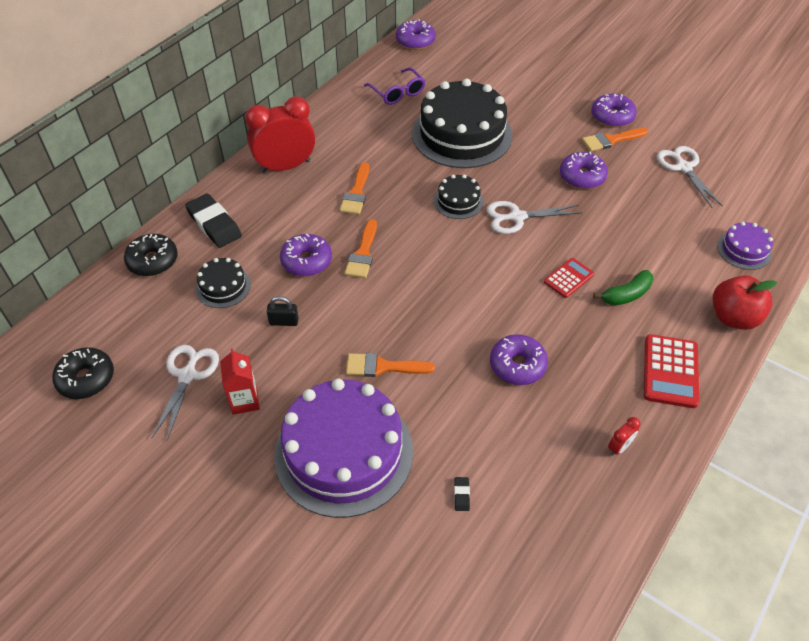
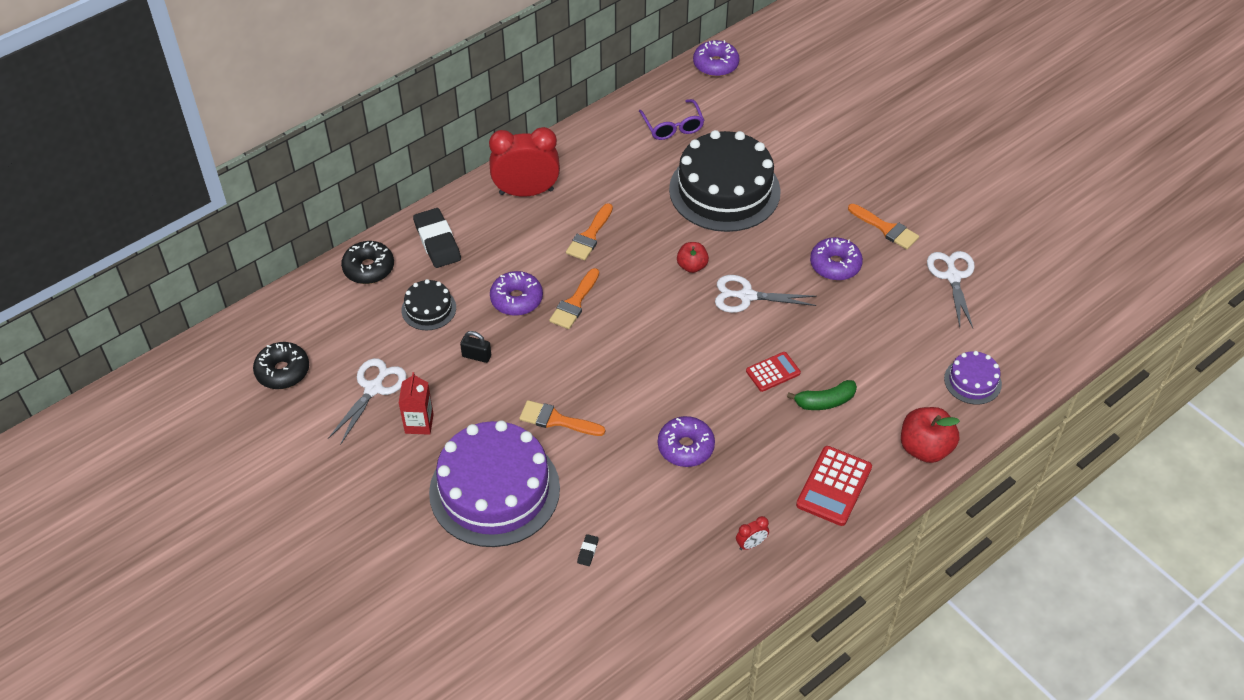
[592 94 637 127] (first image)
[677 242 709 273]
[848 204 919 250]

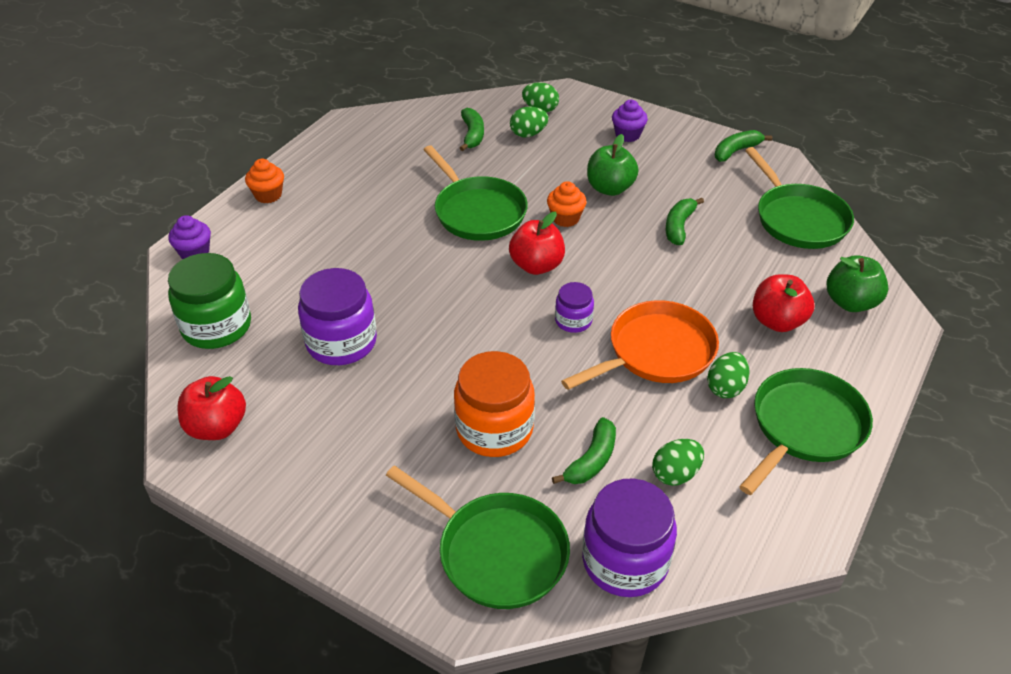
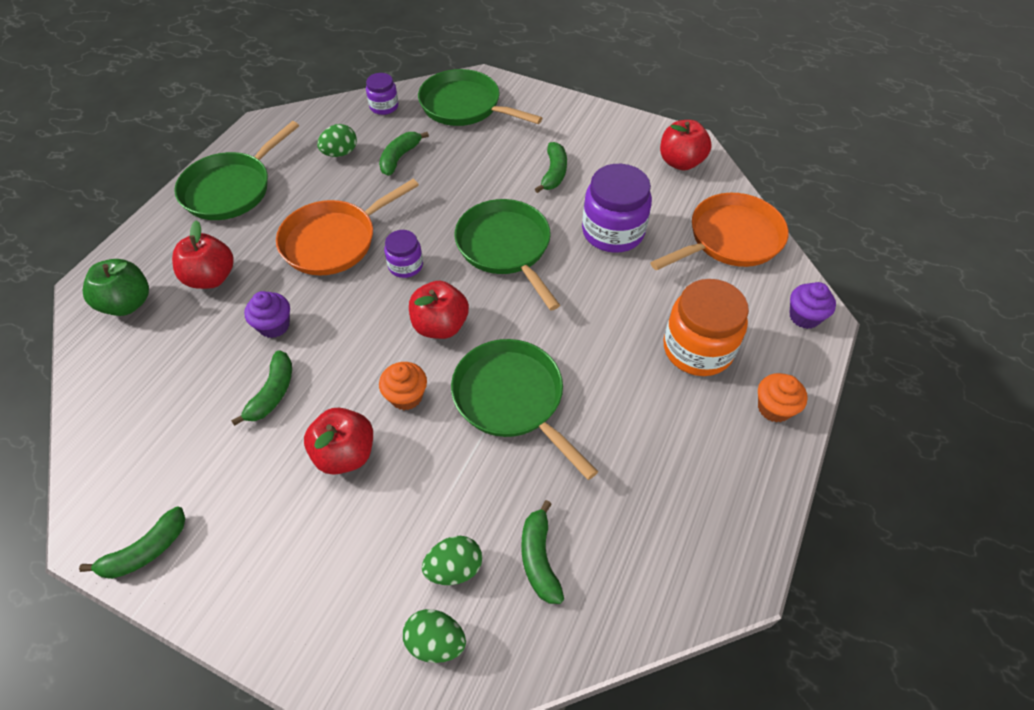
[707 352 749 398] (first image)
[535 142 567 193]
[664 279 749 376]
[244 291 290 338]
[454 199 560 311]
[650 193 789 270]
[304 408 373 475]
[366 73 398 115]

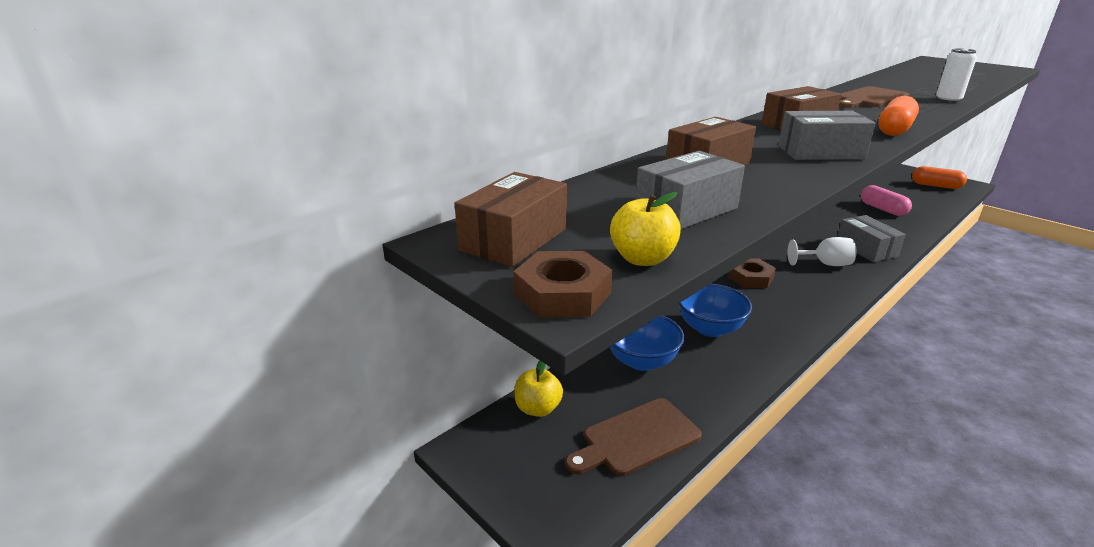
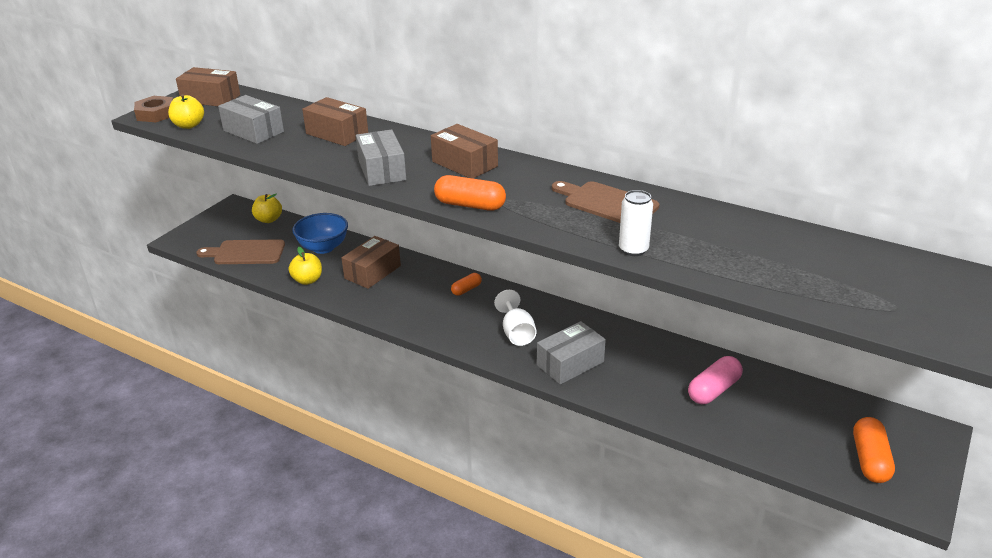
[289 247 322 285]
[341 236 401 289]
[451 273 482 296]
[196 239 285 264]

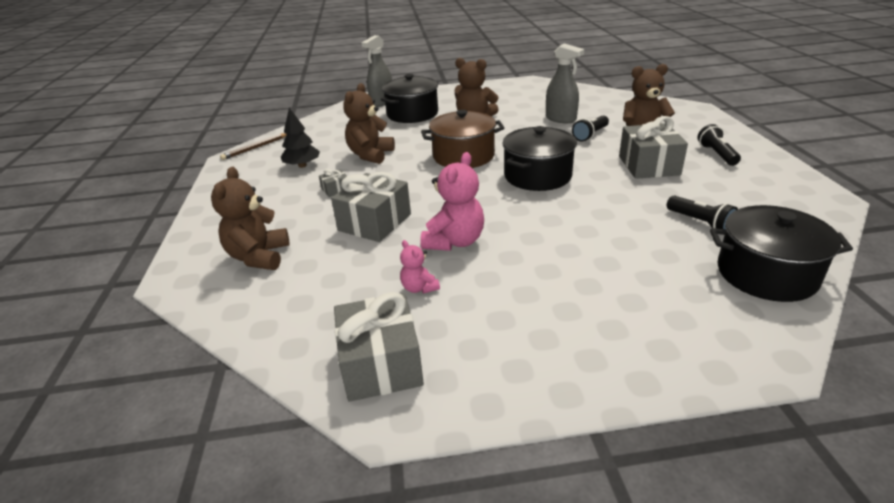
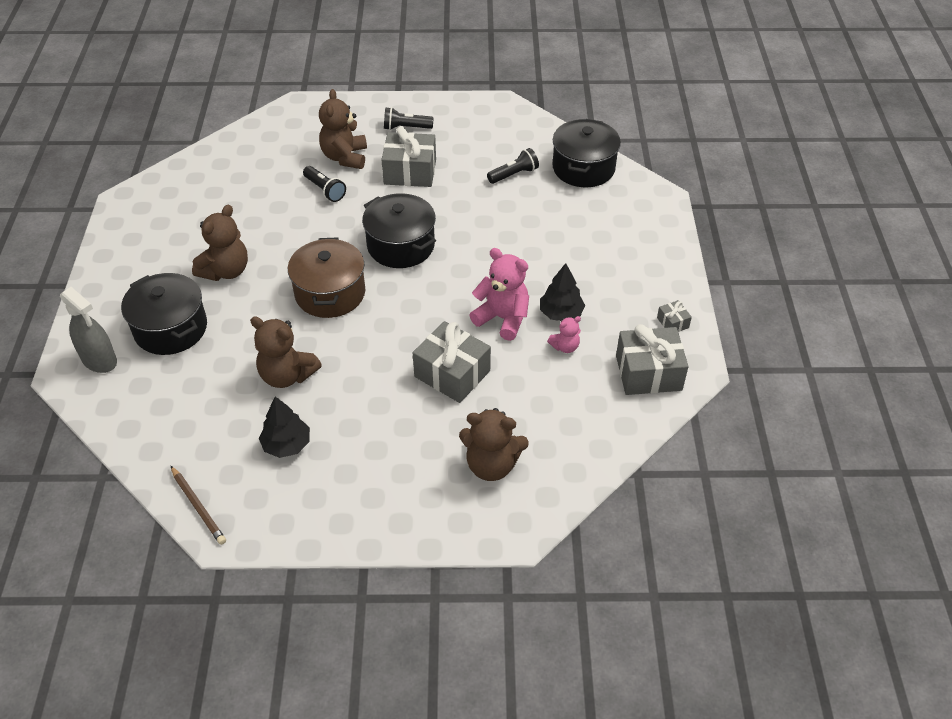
[546 44 584 123] (first image)
[540 263 585 321]
[657 300 692 332]

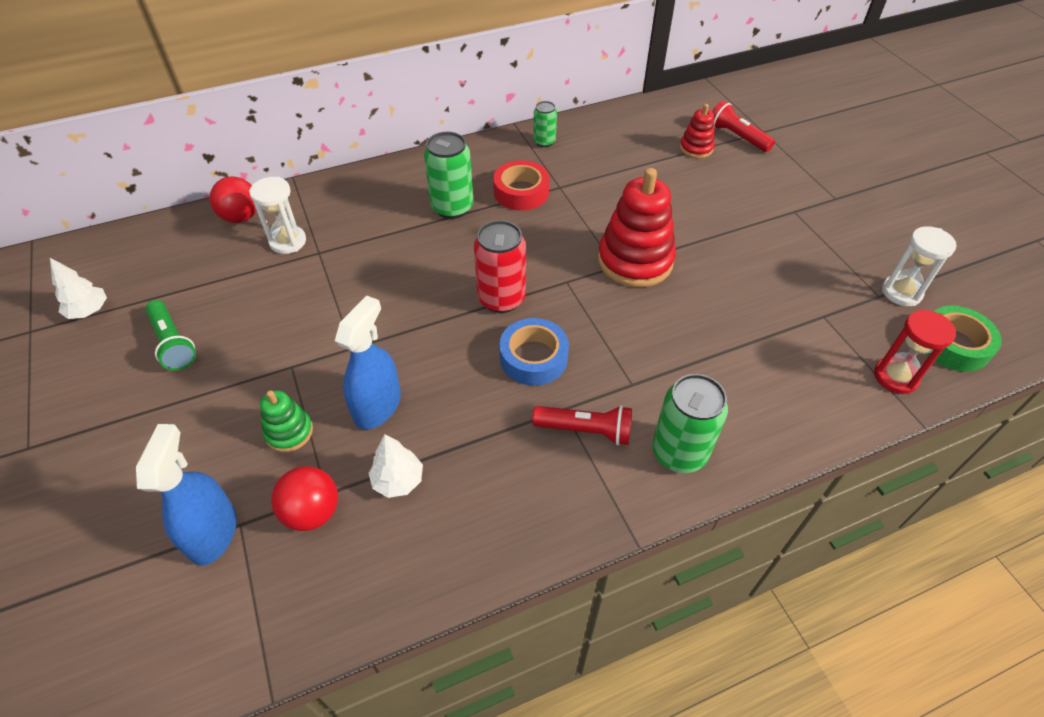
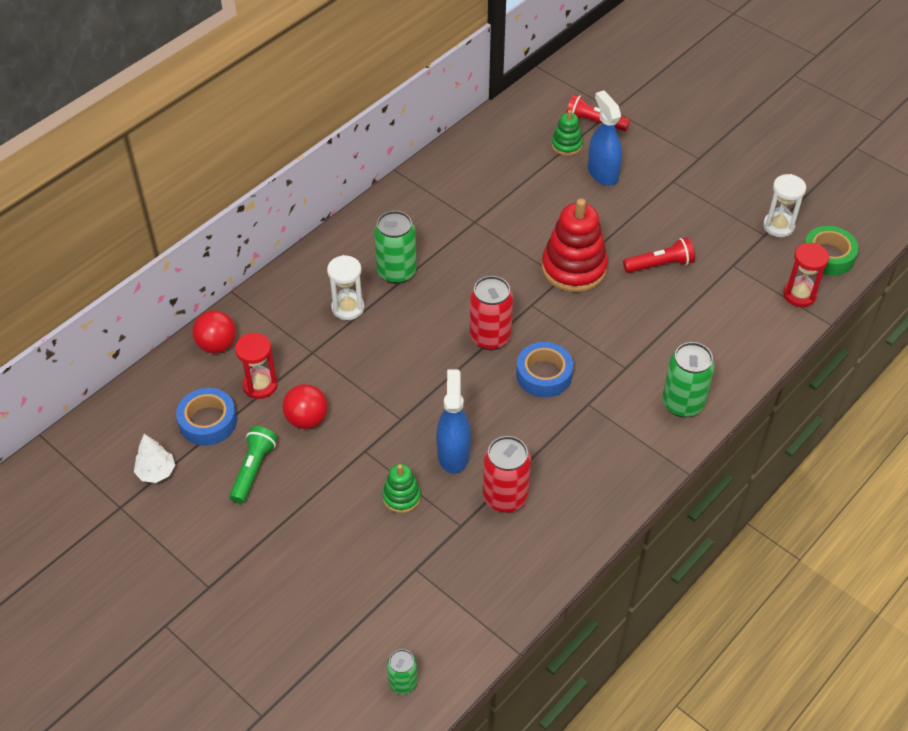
[493 160 550 211] (first image)
[176 388 237 446]
[235 333 278 399]
[588 90 622 186]
[327 255 364 320]
[282 384 328 429]
[623 237 695 273]
[387 649 417 694]
[483 436 531 513]
[551 110 583 156]
[229 426 277 504]

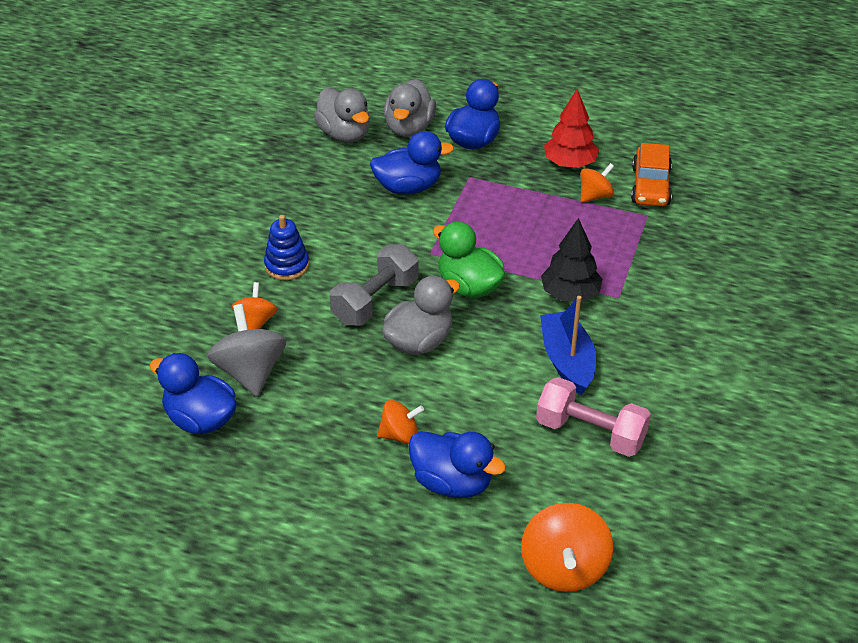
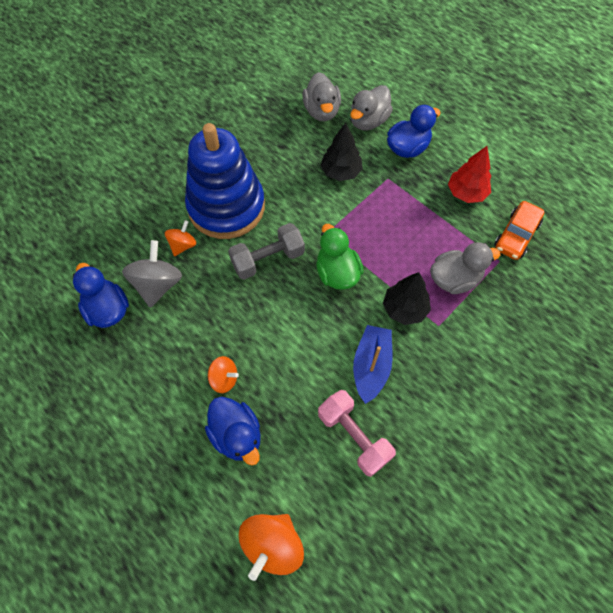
[581 163 614 203] (first image)
[430 242 500 294]
[321 123 363 181]
[185 123 265 239]

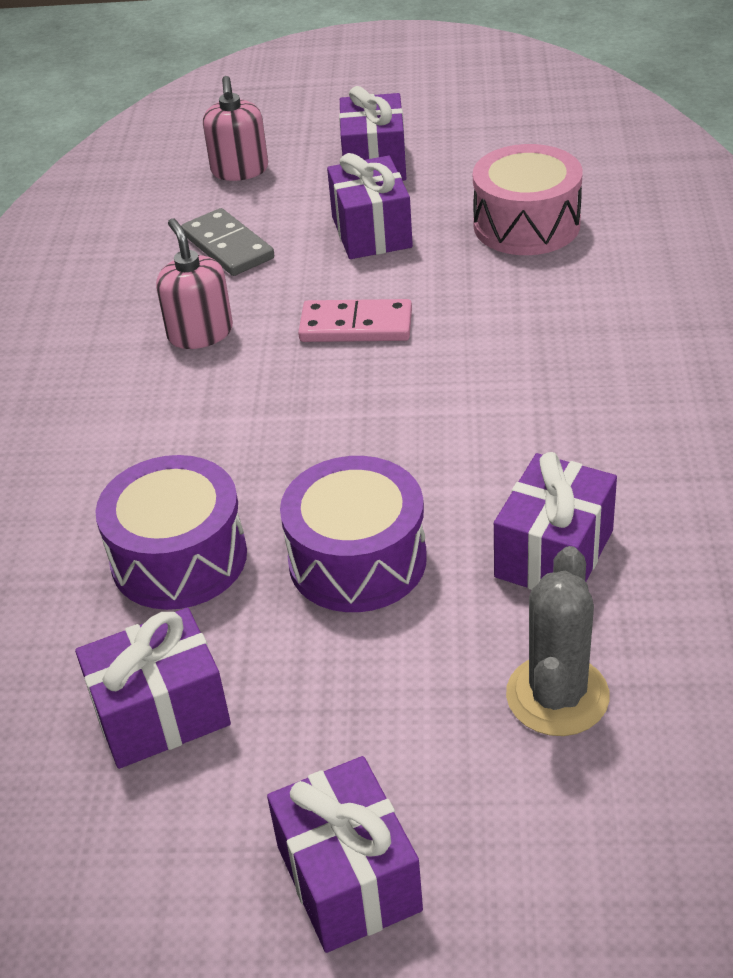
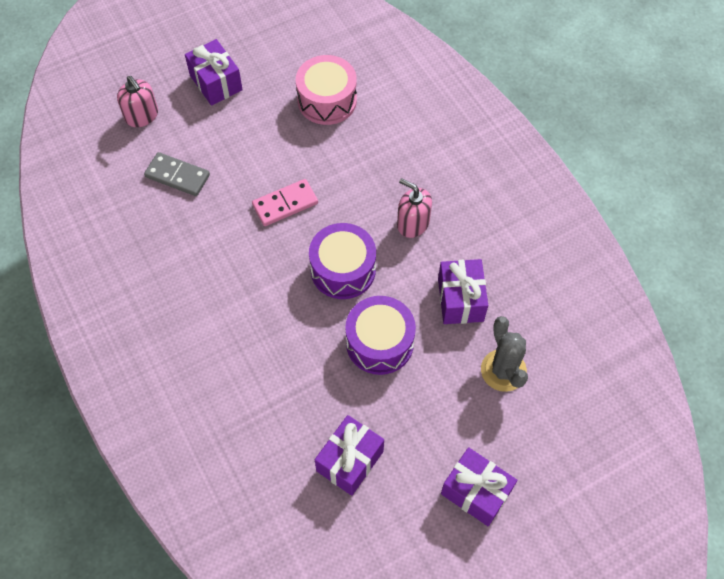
[327 153 413 259] (first image)
[309 223 376 299]
[397 178 432 238]

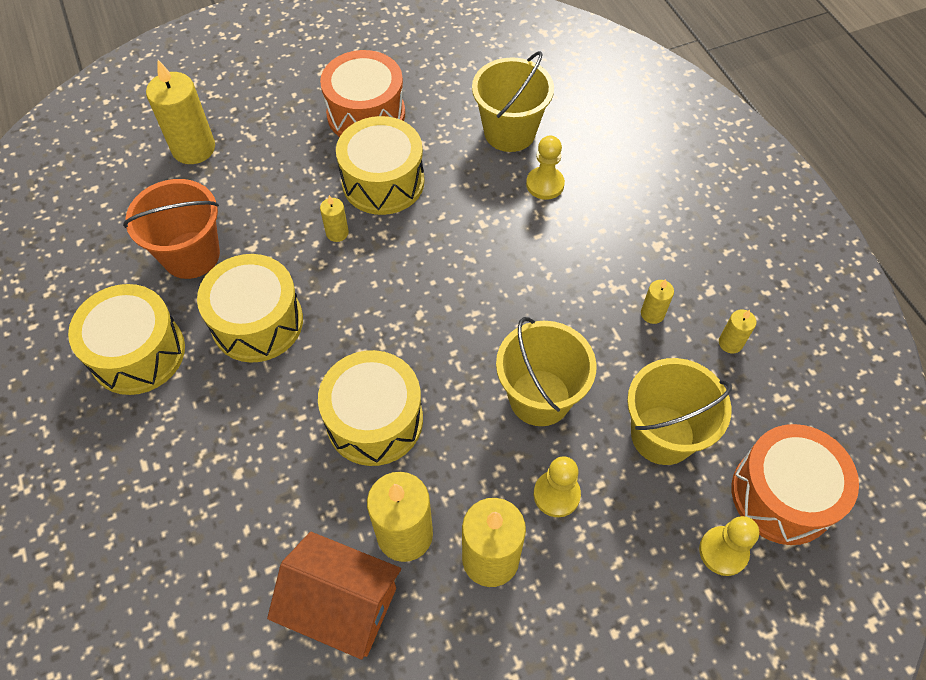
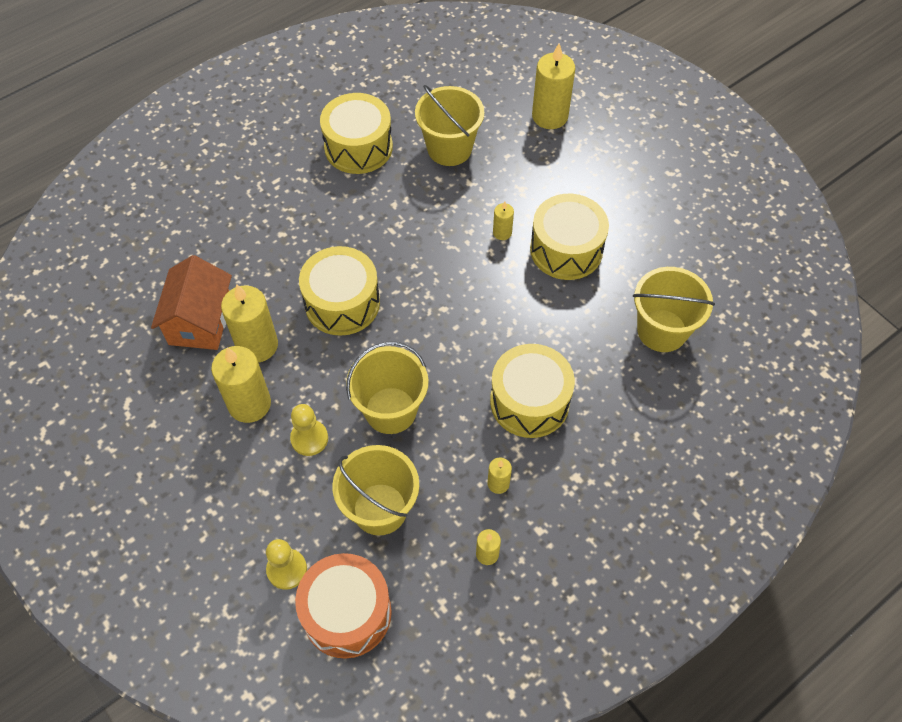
[320 50 405 137] (first image)
[526 135 565 200] (first image)
[490 344 575 438]
[415 85 484 166]

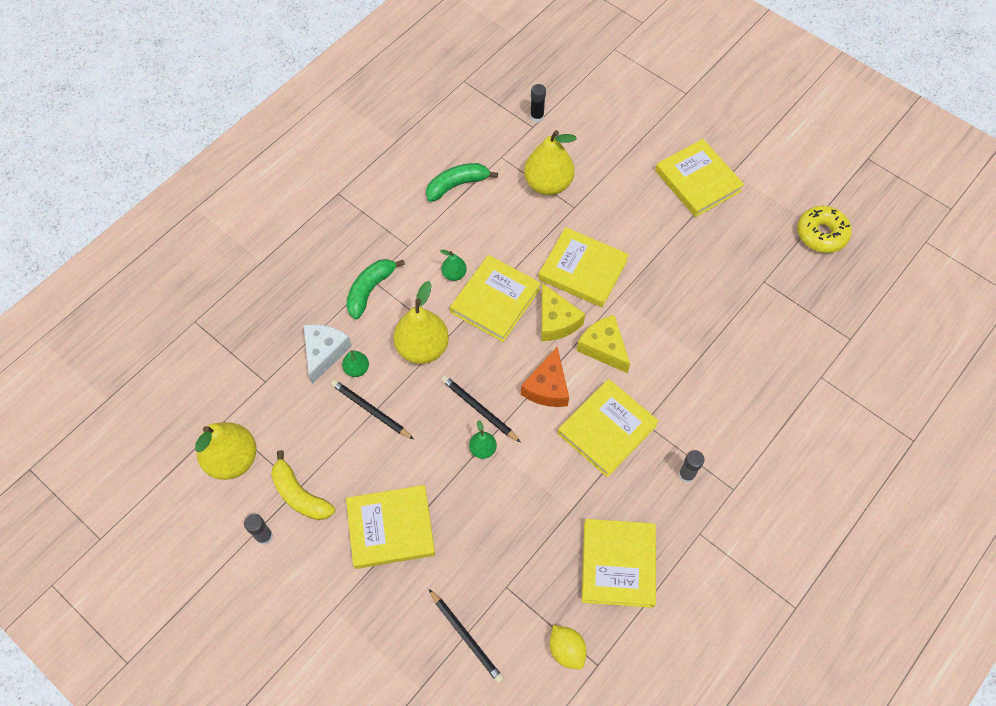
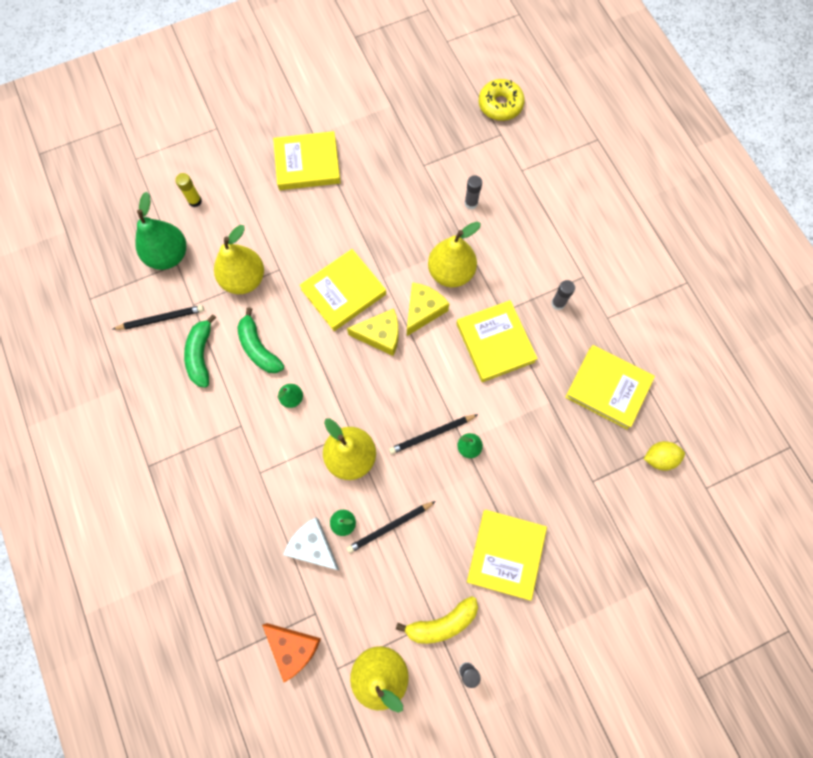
[450 255 541 342] (first image)
[175 173 202 207]
[428 222 481 287]
[465 175 482 210]
[237 307 284 373]
[113 305 204 330]
[262 623 321 682]
[479 79 525 121]
[135 192 186 270]
[407 282 449 336]

